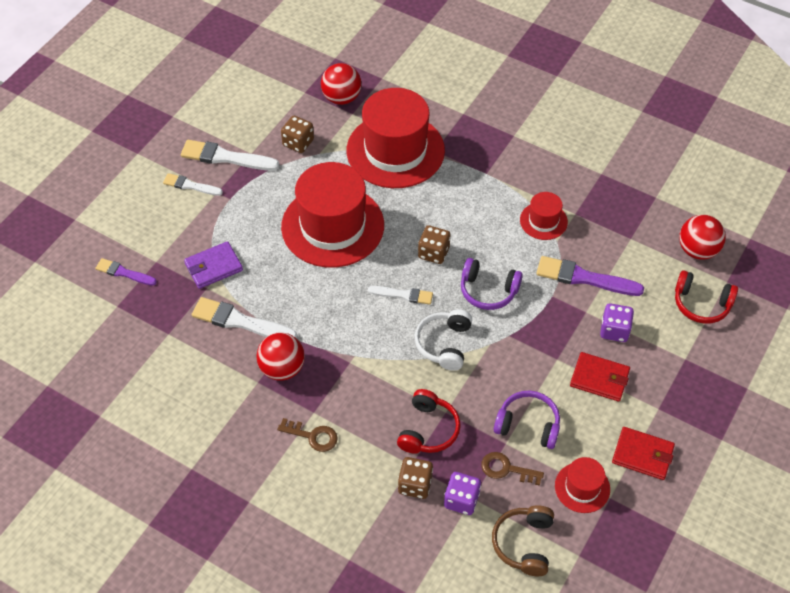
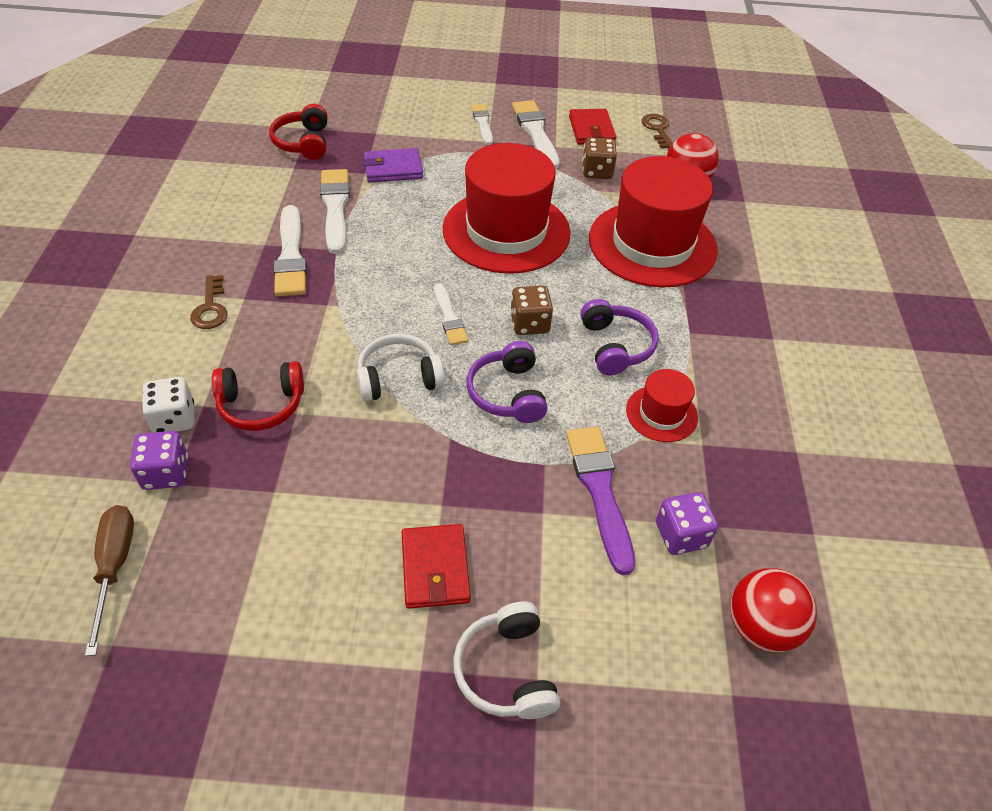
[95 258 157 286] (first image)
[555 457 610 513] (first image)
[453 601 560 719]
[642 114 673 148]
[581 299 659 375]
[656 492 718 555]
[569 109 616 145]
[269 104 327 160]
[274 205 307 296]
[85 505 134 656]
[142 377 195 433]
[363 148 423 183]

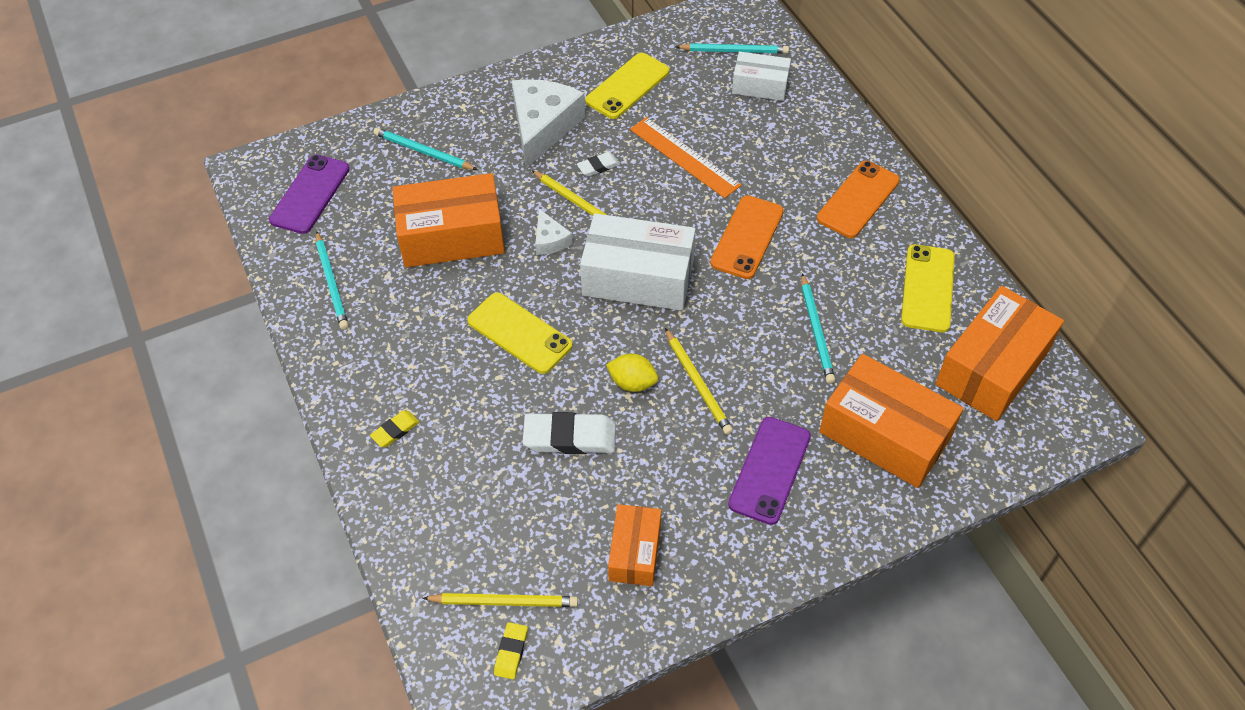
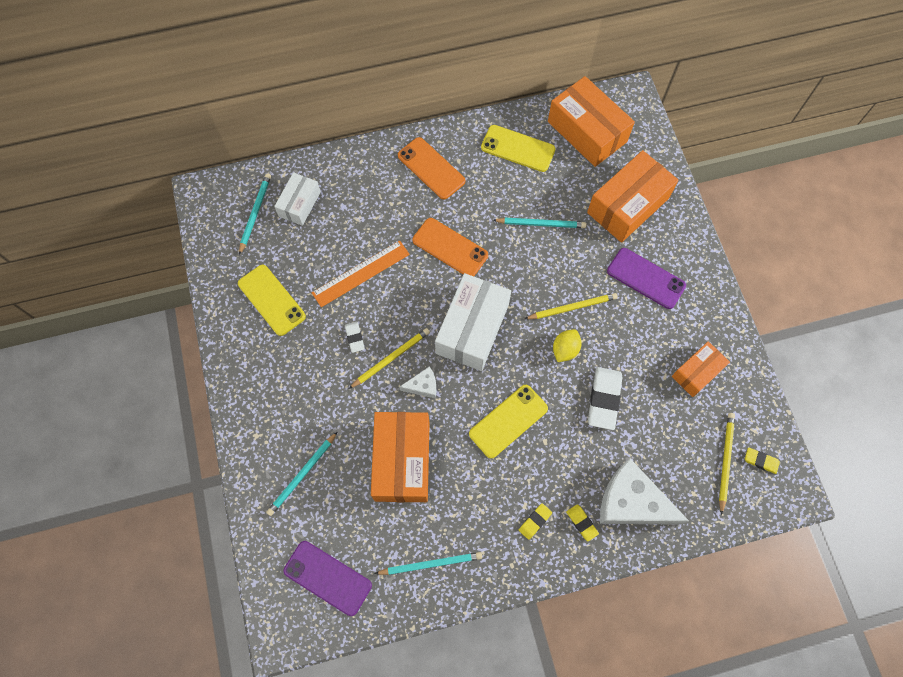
[519 503 552 540]
[600 458 689 525]
[672 341 730 397]

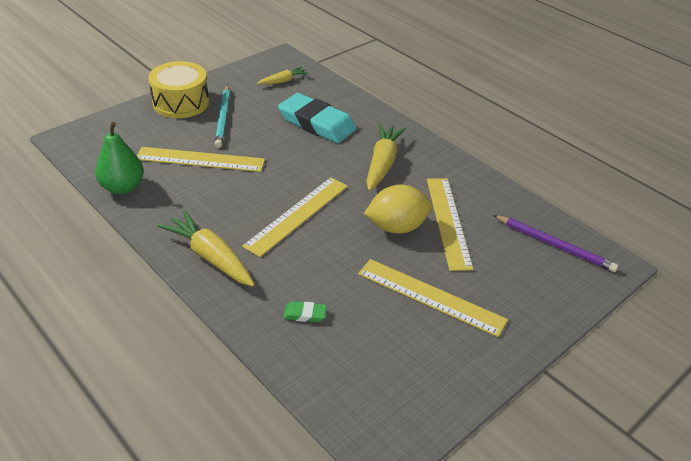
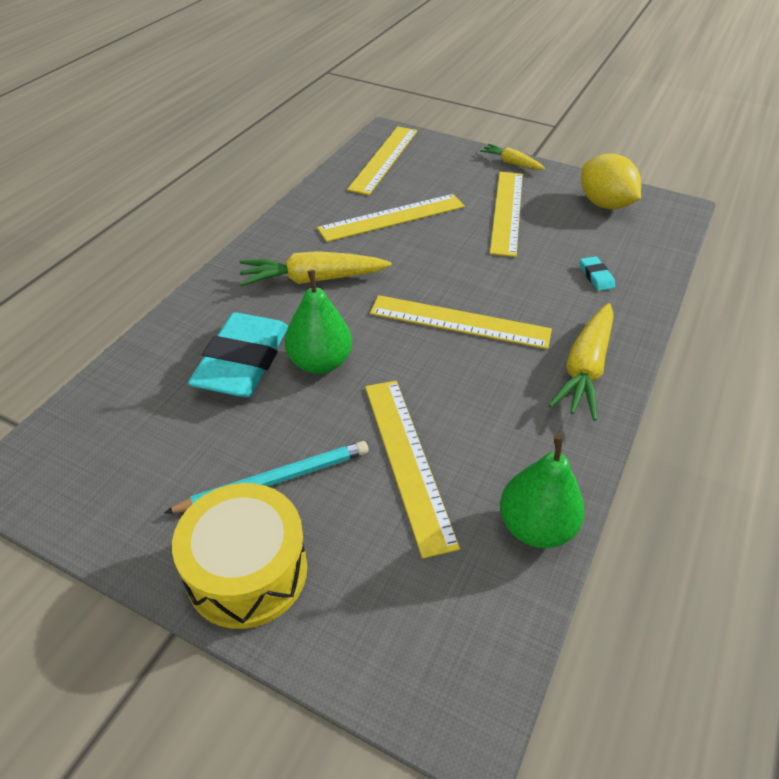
[285 270 352 374]
[480 144 545 170]
[581 153 641 209]
[347 127 417 195]
[580 256 615 291]

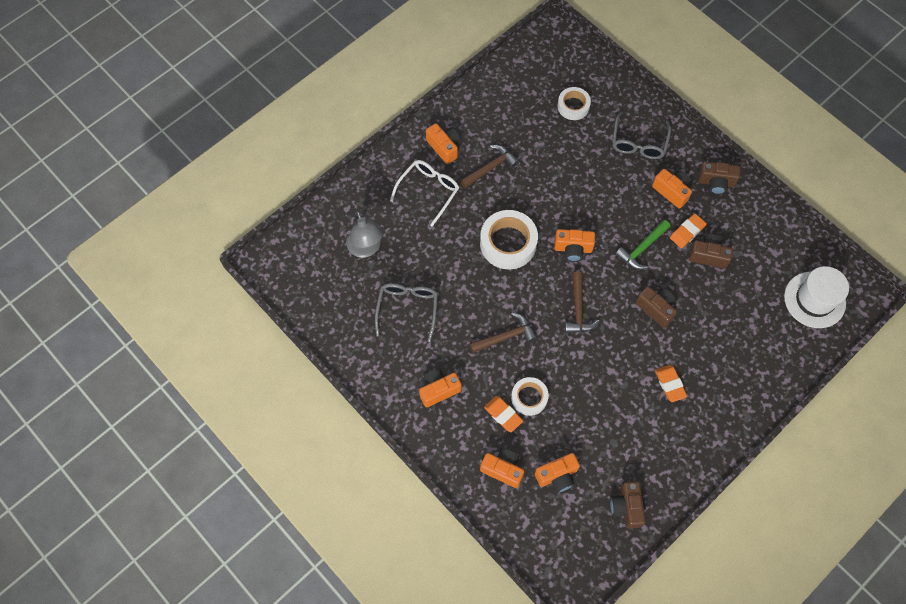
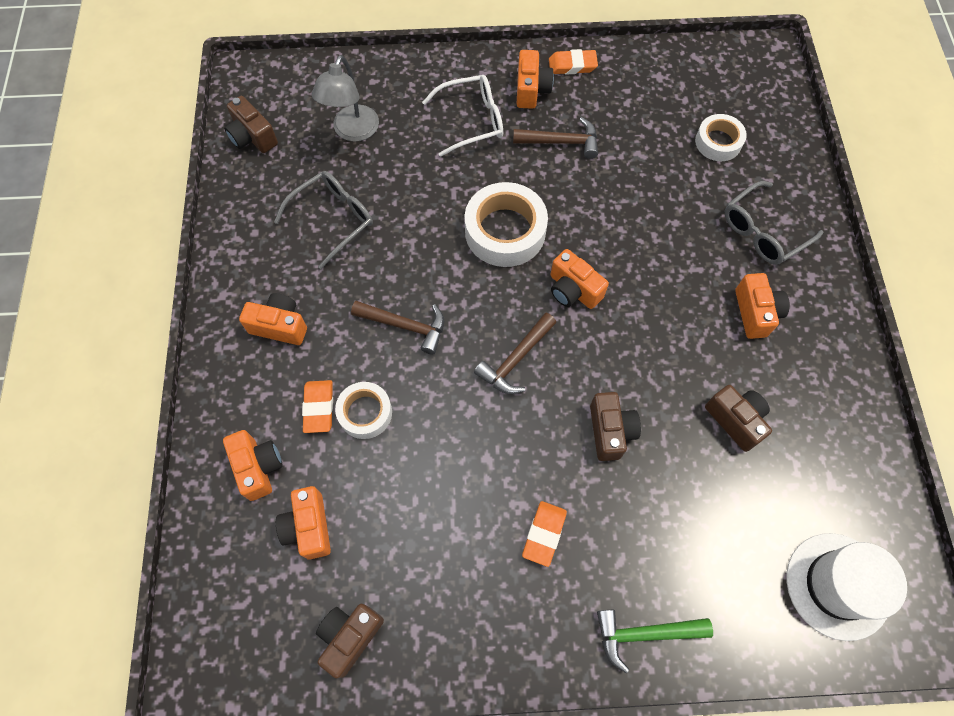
[597 610 713 673]
[549 49 598 75]
[224 96 278 153]
[276 486 331 560]

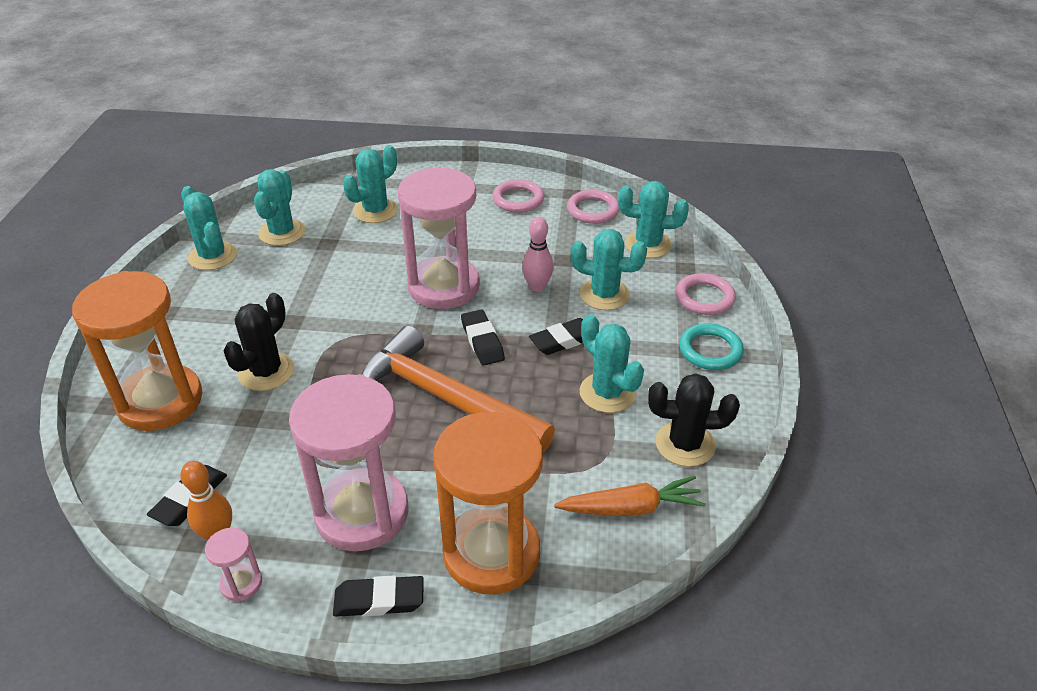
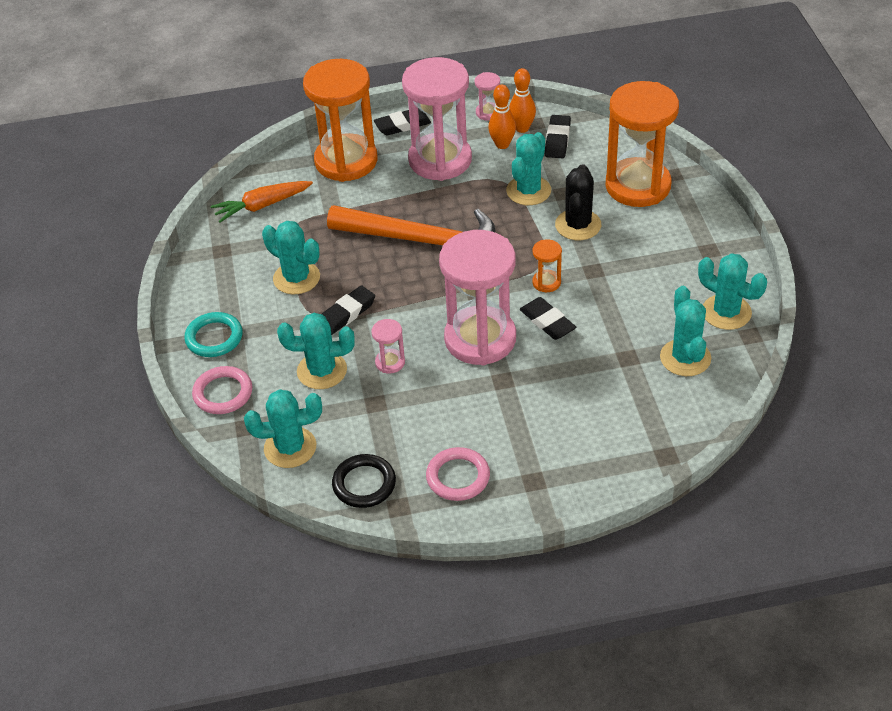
[648 373 740 467] (first image)
[488 84 516 149]
[532 239 562 292]
[506 132 551 205]
[520 297 576 340]
[371 319 405 374]
[332 454 396 508]

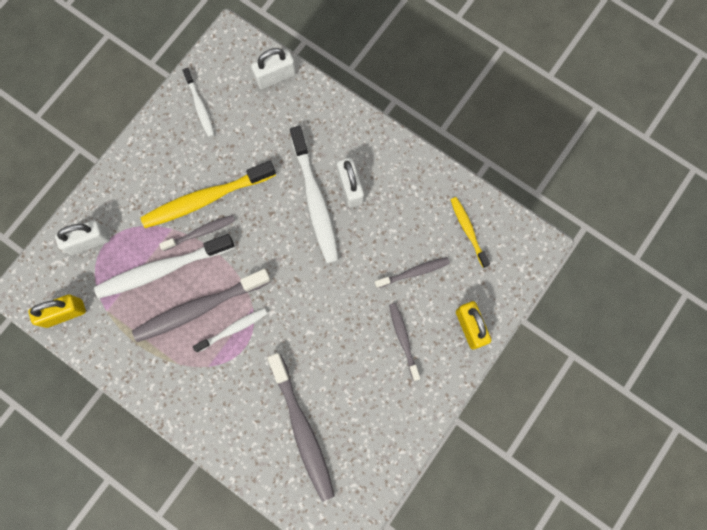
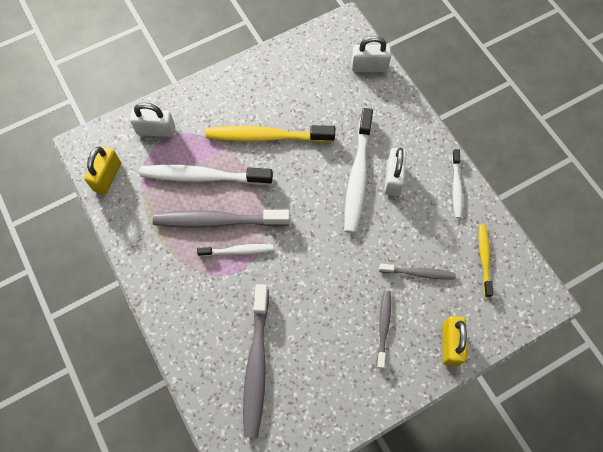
[159 215 235 251] (first image)
[452 149 463 218]
[84 146 121 195]

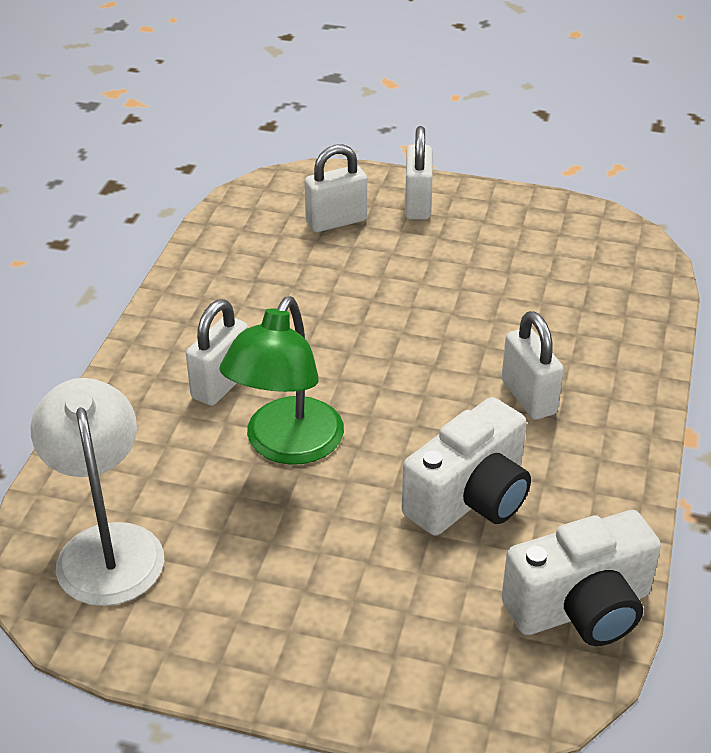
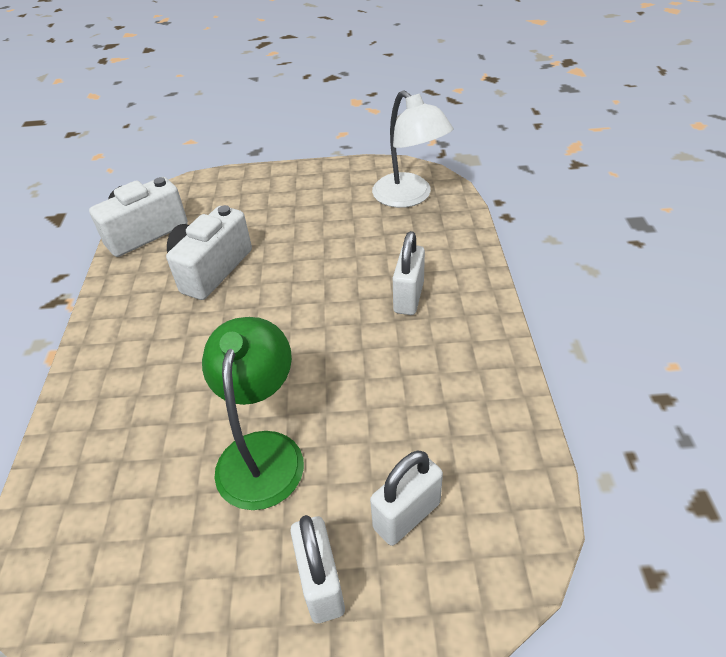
[502 311 564 420] (first image)
[202 317 304 510]

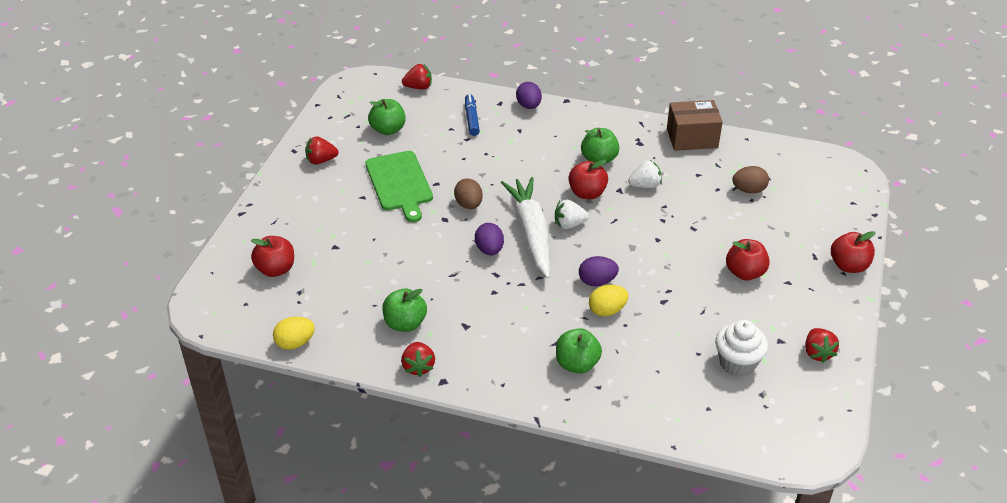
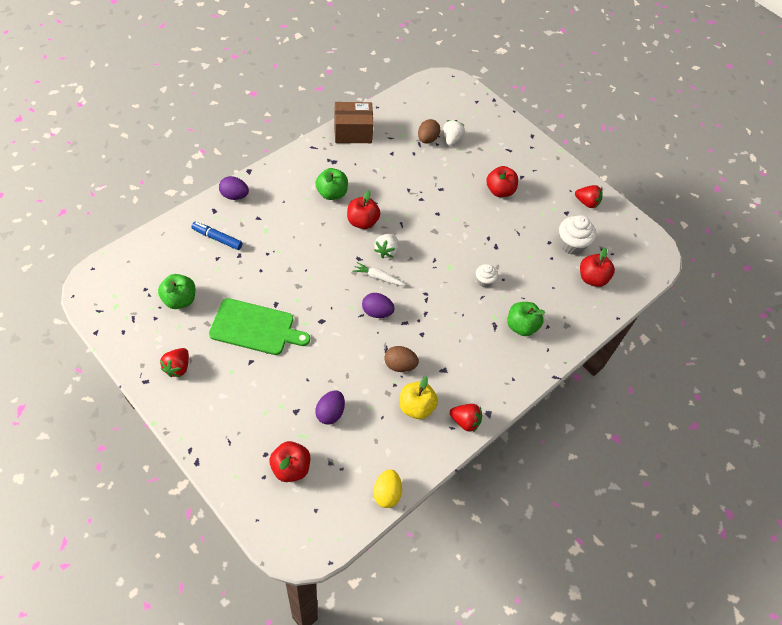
[402 64 432 90] (first image)
[384 346 419 372]
[315 390 345 425]
[443 120 465 146]
[580 248 615 287]
[476 264 498 287]
[400 376 438 419]
[334 102 374 143]
[352 262 406 286]

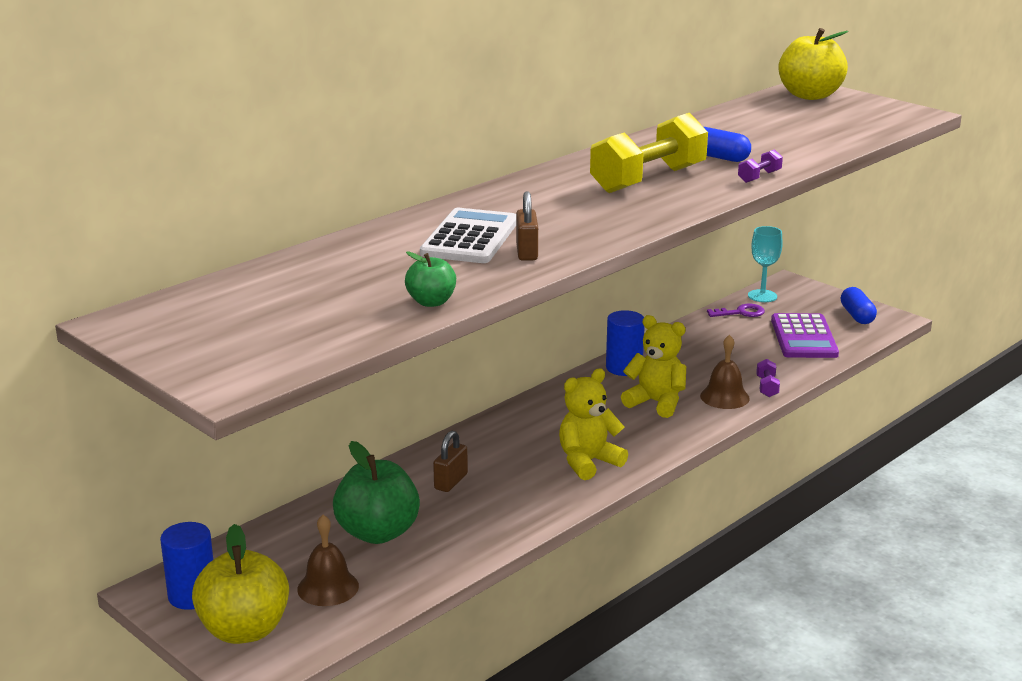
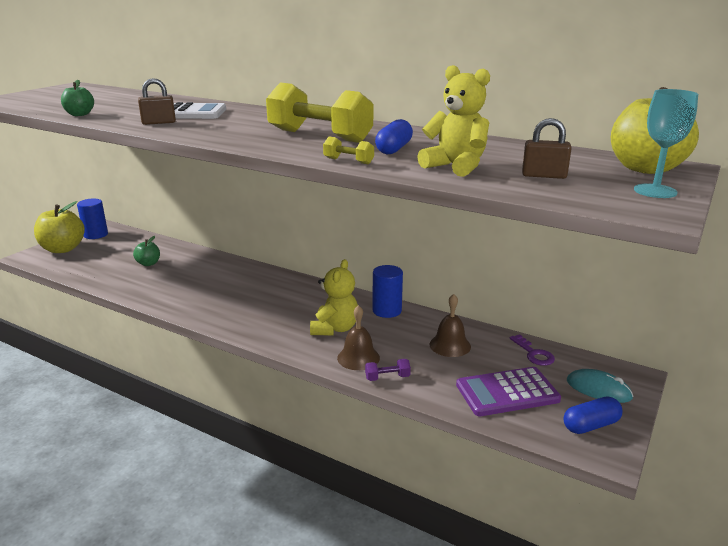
[567 369 633 403]
[430 294 471 357]
[522 118 572 179]
[417 65 490 177]
[634 89 698 198]
[323 136 374 164]
[133 236 160 266]

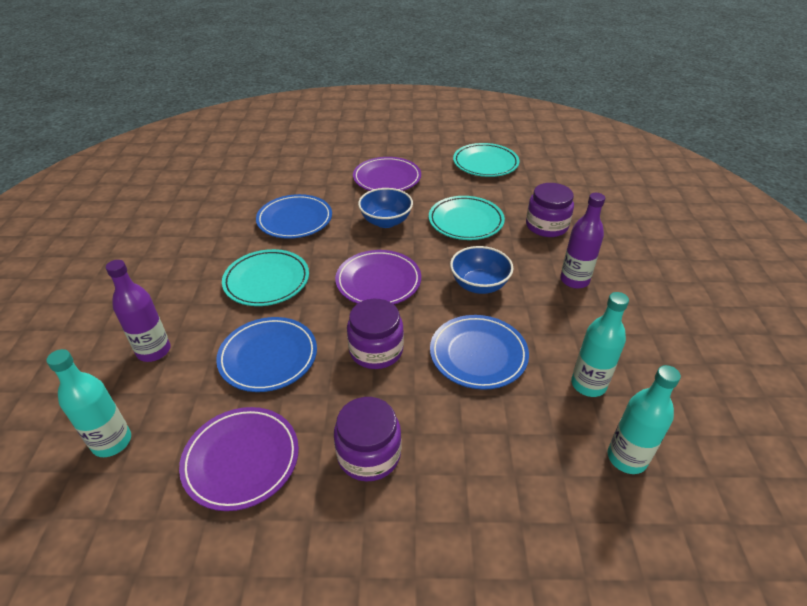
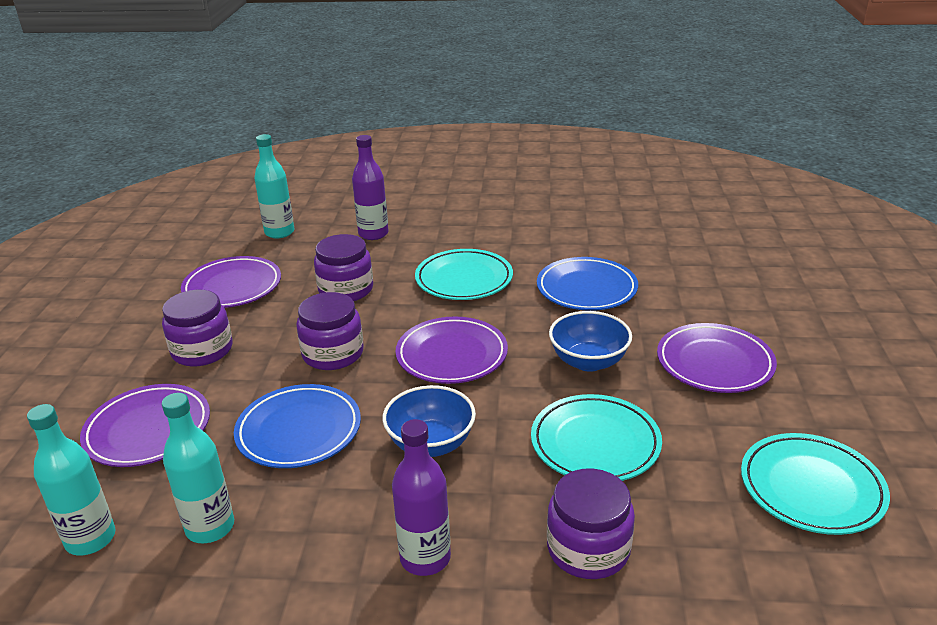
[80 384 210 467]
[314 234 373 301]

